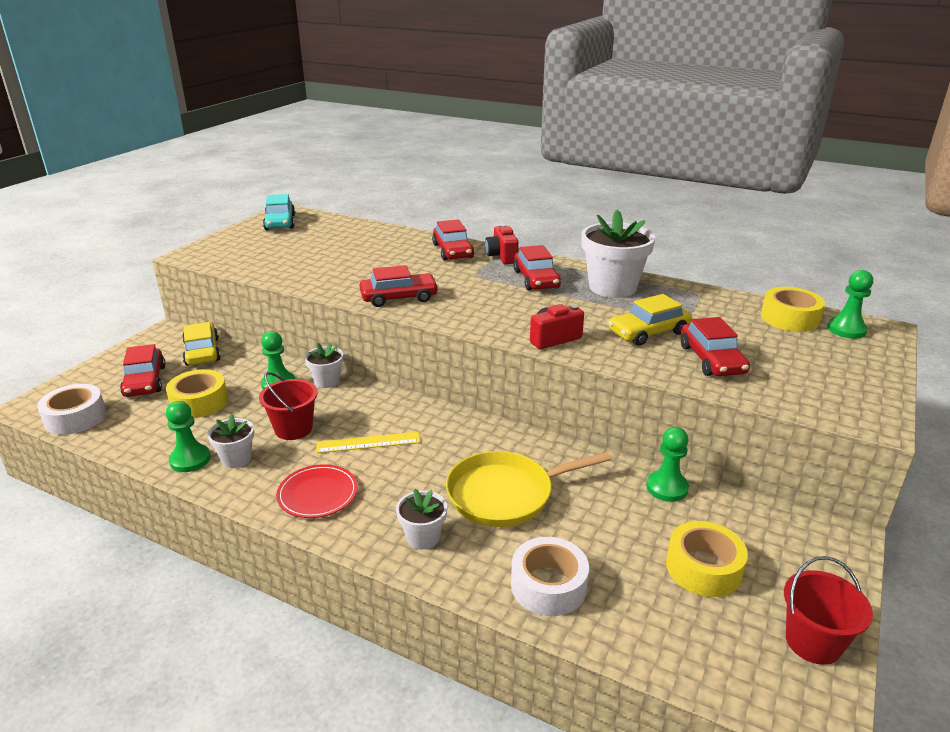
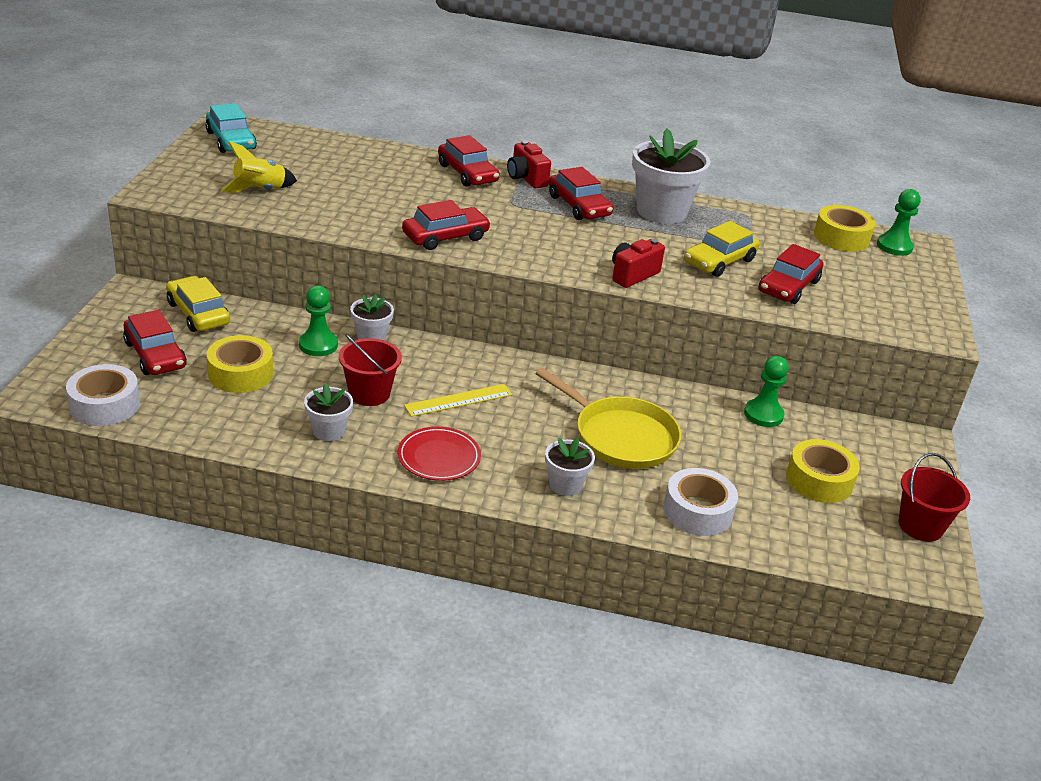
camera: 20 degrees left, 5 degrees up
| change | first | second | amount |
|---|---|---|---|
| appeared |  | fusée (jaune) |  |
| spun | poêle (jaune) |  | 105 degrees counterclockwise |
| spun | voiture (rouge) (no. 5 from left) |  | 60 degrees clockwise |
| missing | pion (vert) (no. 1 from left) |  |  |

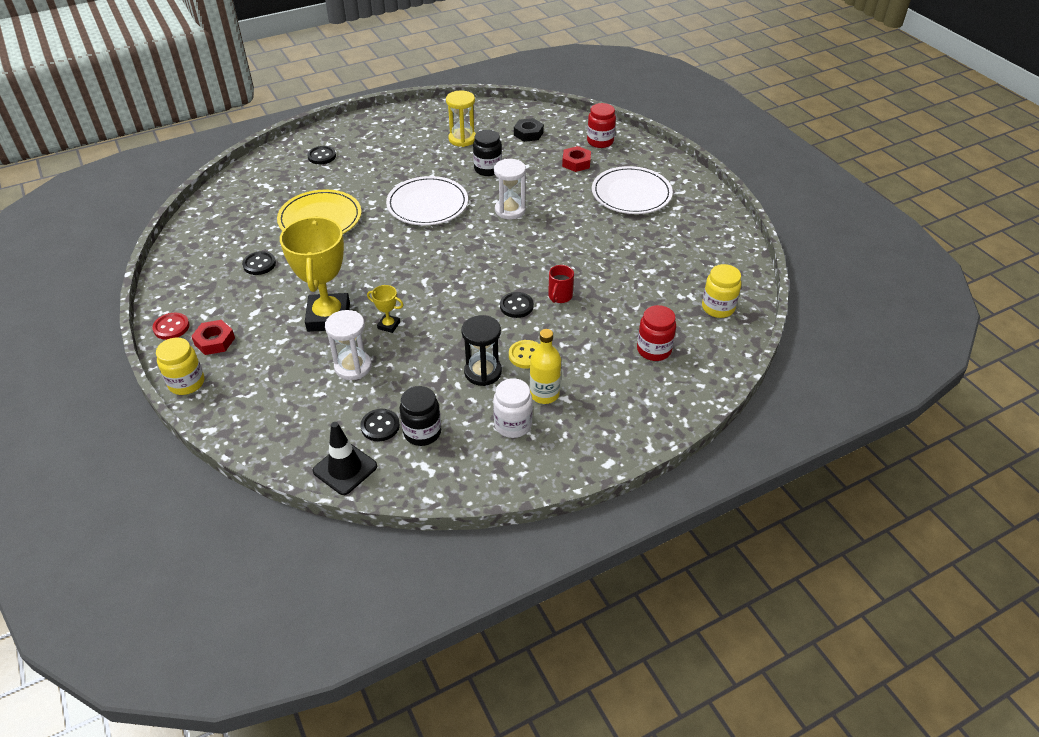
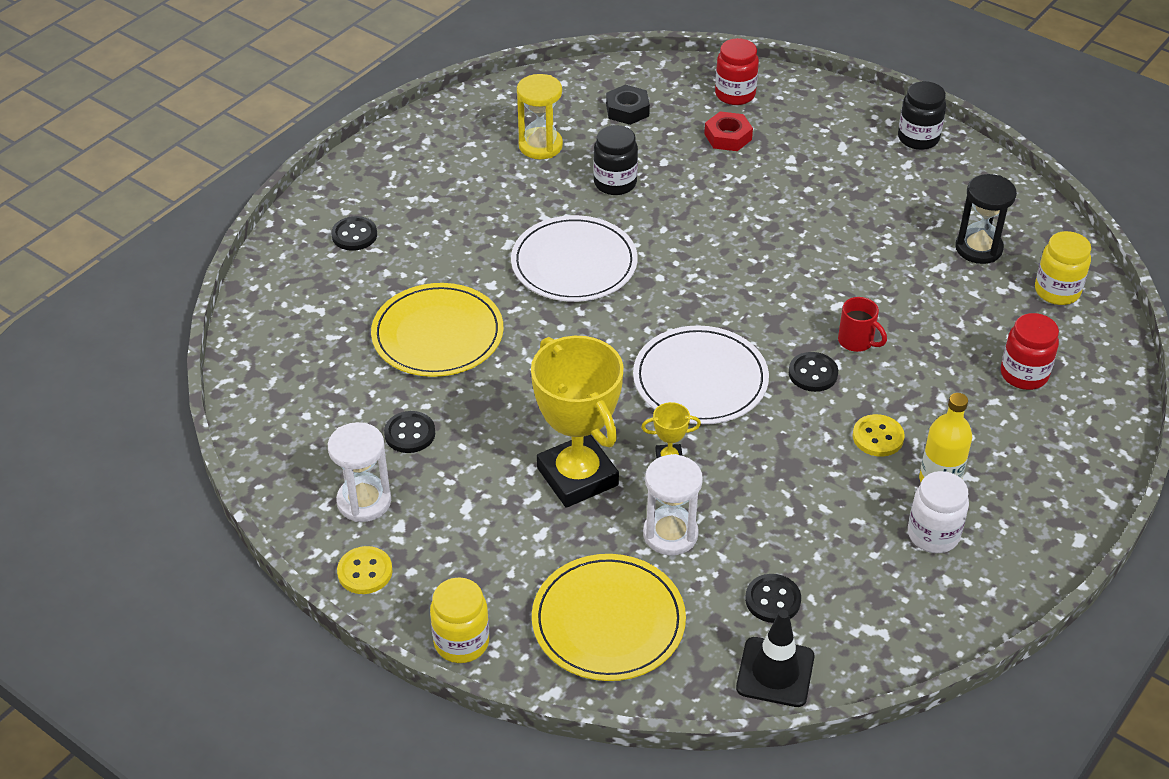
camera: 25 degrees left, 0 degrees up
| change | first | second | amount |
|---|---|---|---|
| relocated | sablier (blanc) (no. 2 from left in the first image) | sablier (blanc) (no. 1 from left) |  |
| colour | bouton (rouge) | bouton (jaune) (no. 1 from left) |  |
| appeared |  | assiette (jaune) (no. 2 from left) |  |
| relocated | assiette (blanc) (no. 2 from left) |  |  |
| spun | tasse (rouge) |  | 45 degrees counterclockwise |
| relocated | bocal (noir) (no. 1 from left in the first image) | bocal (noir) (no. 2 from left) |  |
| relocated | sablier (noir) |  |  |
| missing | écrou (rouge) (no. 1 from left) |  |  |

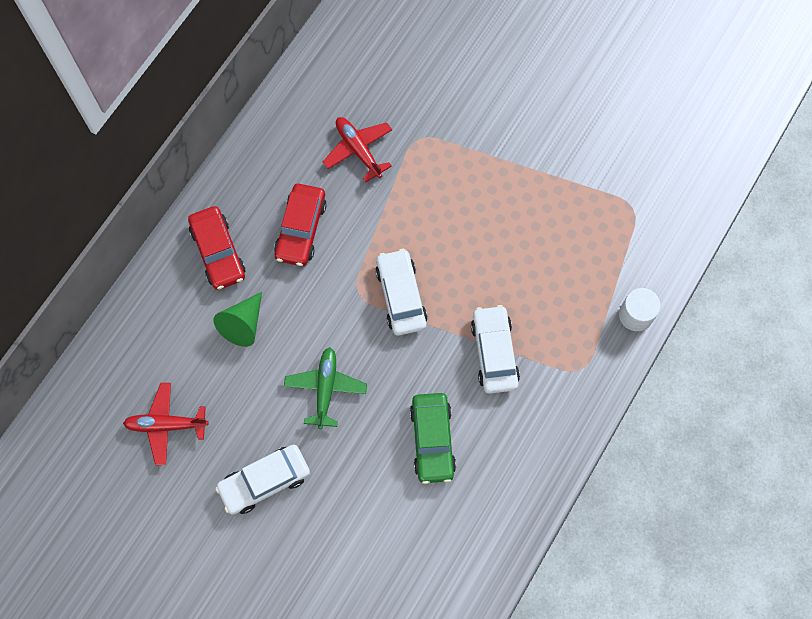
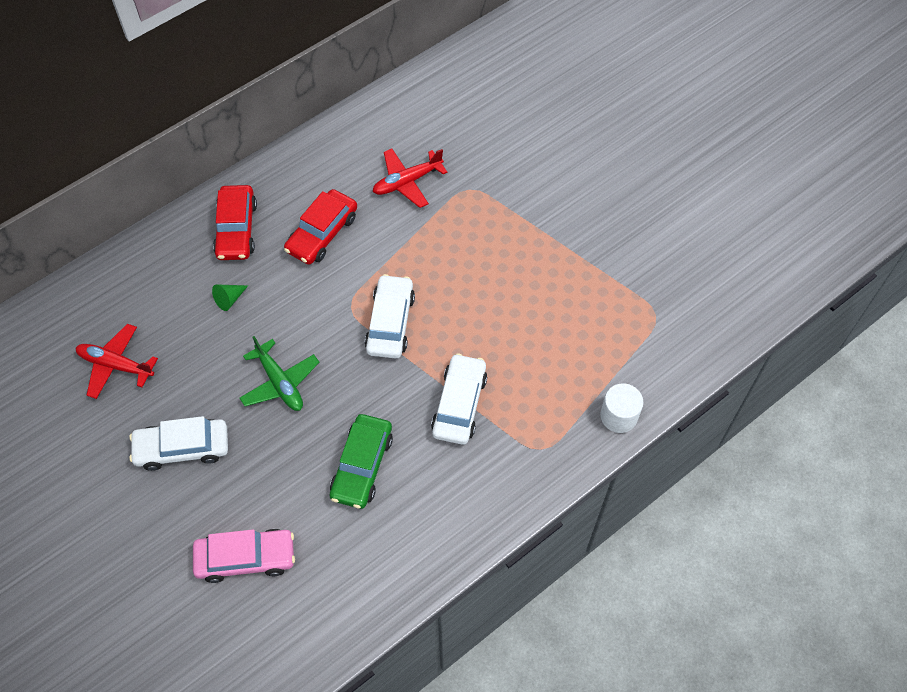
camera: 20 degrees right, 10 degrees down
| change | first | second | amount |
|---|---|---|---|
| appeared |  | voiture (rose) |  |
| size | cône (vert) |  | x0.60 |
| spun | avion (vert) |  | 120 degrees clockwise |
| spun | avion (rouge) (no. 2 from left) |  | 105 degrees counterclockwise |

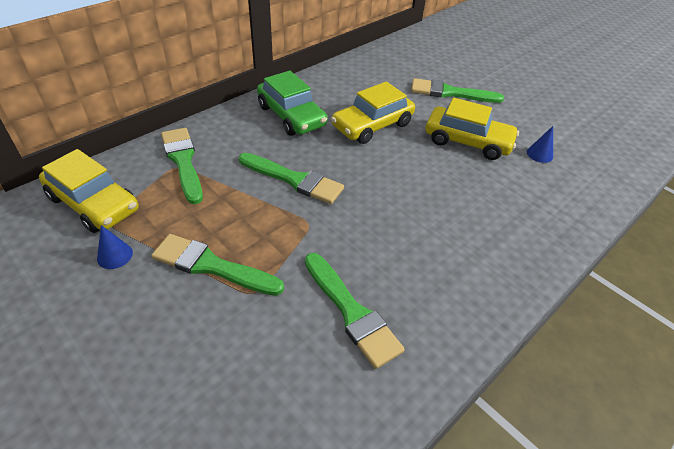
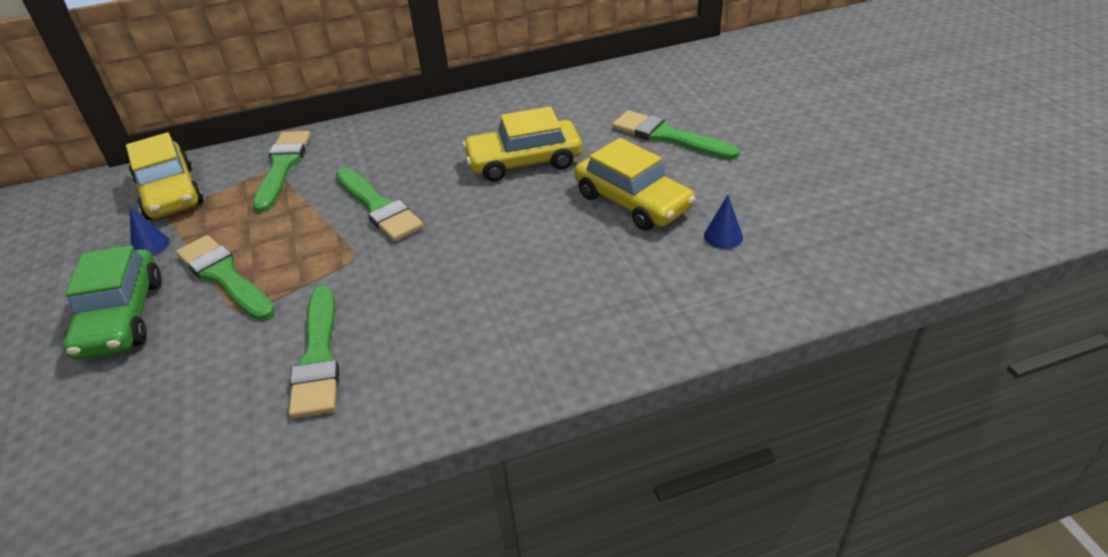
camera: 30 degrees right, 5 degrees down
| change | first | second | amount |
|---|---|---|---|
| relocated | voiture (vert) |  |  |

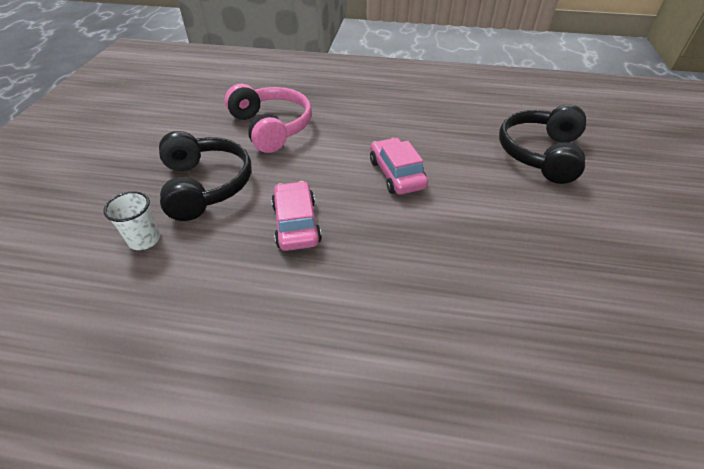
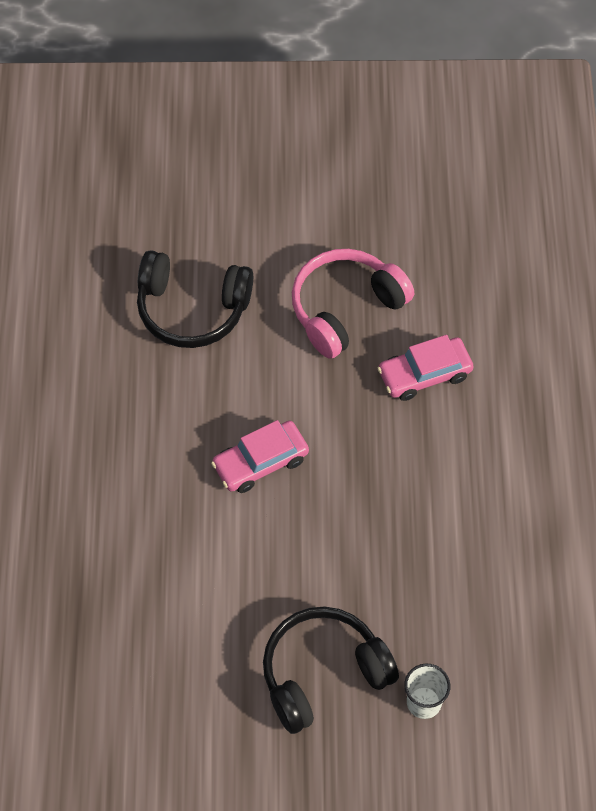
camera: 100 degrees left, 15 degrees up
| change | first | second | amount |
|---|---|---|---|
| relocated | casque audio (rose) |  |  |
| relocated | voiture (rose) (no. 1 from left in the first image) | voiture (rose) (no. 2 from left) |  |

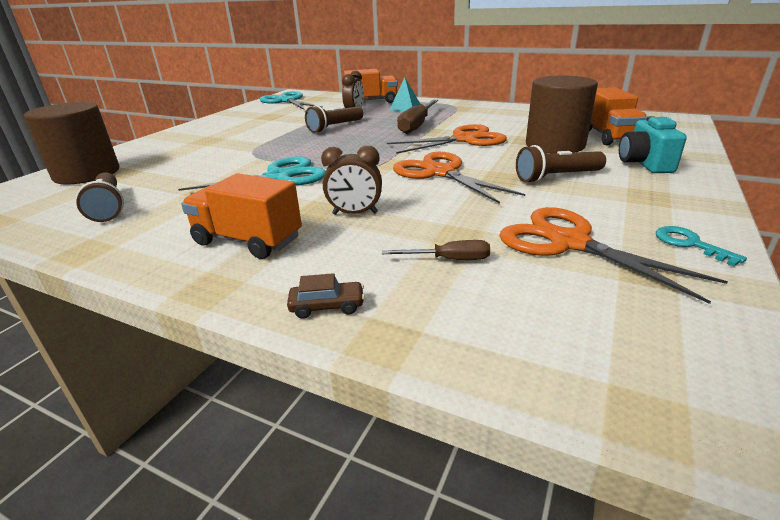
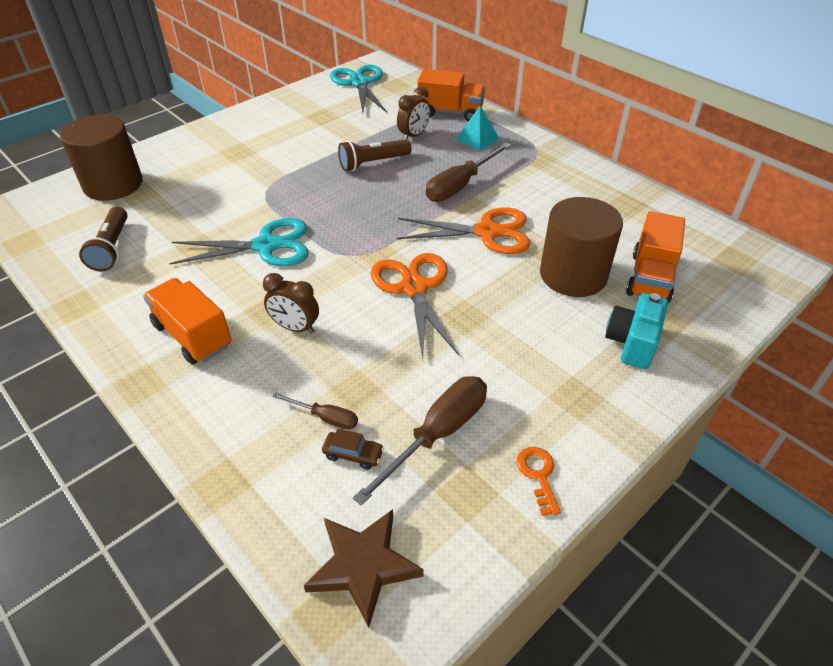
camera: 20 degrees right, 15 degrees up
| change | first | second | amount |
|---|---|---|---|
| appeared |  | étoile (marron) |  |
| relocated | voiture (marron) |  |  |
| exchanged | ciseaux (orange) (no. 3 from left) | tournevis (marron) (no. 2 from left) |  |
| colour | clé (turquoise) | clé (orange) |  |
| missing | lampe de poche (marron) (no. 3 from left) |  |  |

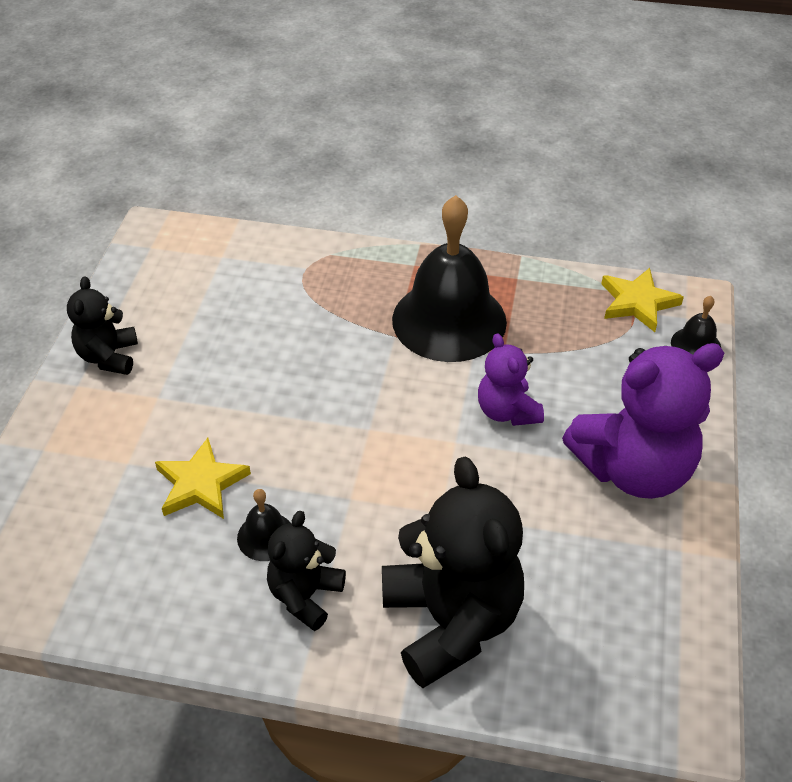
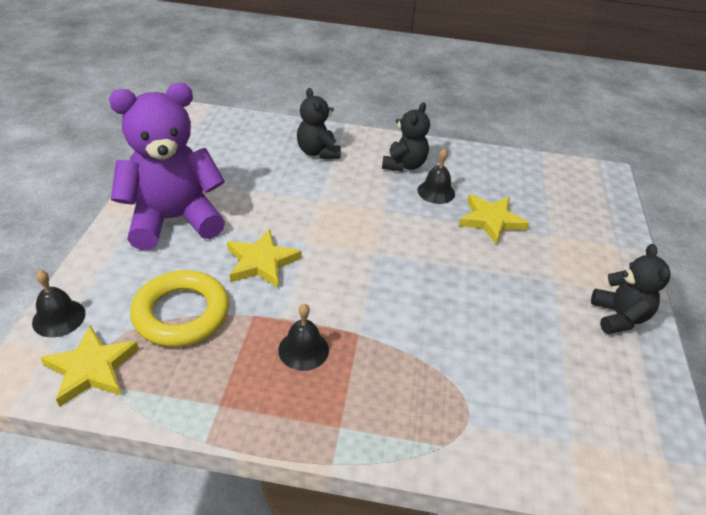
camera: 175 degrees right, 5 degrees down
| change | first | second | amount |
|---|---|---|---|
| appeared |  | anneau (jaune) |  |
| exchanged | ours en peluche (violet) (no. 1 from left) | étoile (jaune) (no. 2 from left) |  |
| size | cloche (noir) (no. 2 from left) |  | x0.43 |
| size | ours en peluche (noir) (no. 3 from left in the first image) | ours en peluche (noir) (no. 1 from left) | x0.54 |

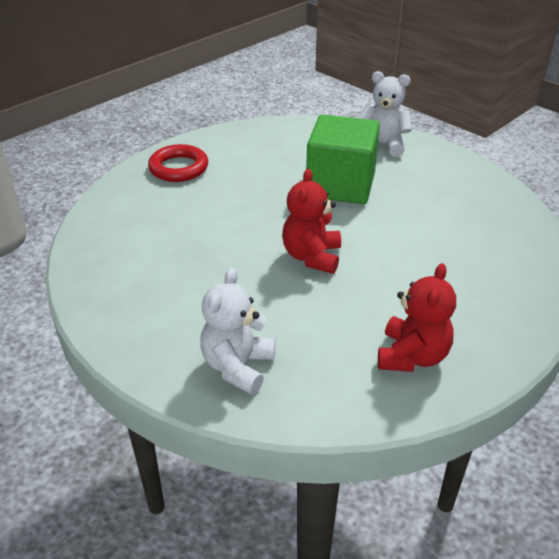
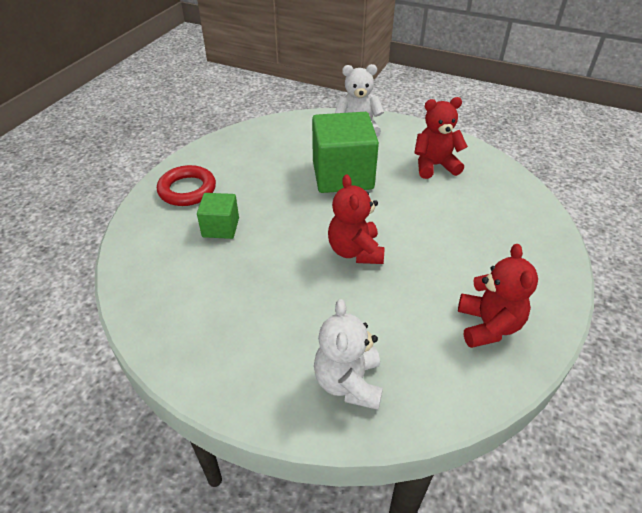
camera: 20 degrees left, 5 degrees up
| change | first | second | amount |
|---|---|---|---|
| appeared |  | cube (vert) (no. 1 from left) |  |
| appeared |  | ours en peluche (rouge) (no. 2 from left) |  |

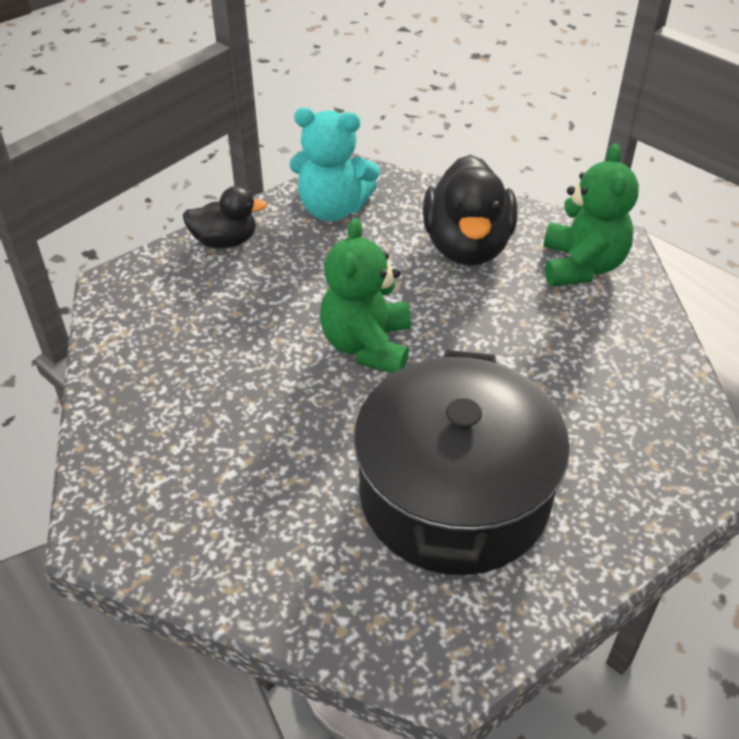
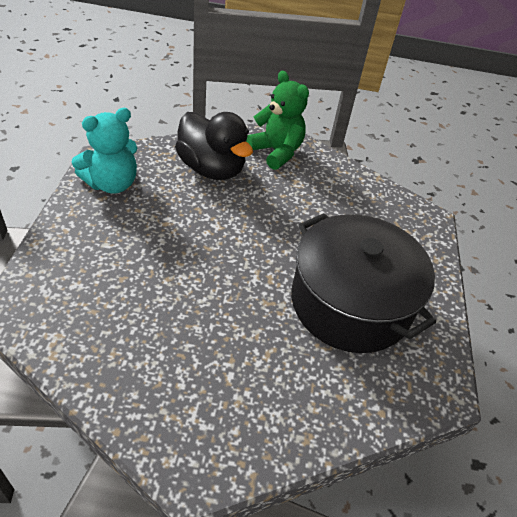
camera: 50 degrees left, 0 degrees up
| change | first | second | amount |
|---|---|---|---|
| missing | canard (noir) (no. 1 from left) |  |  |
| missing | ours en peluche (vert) (no. 1 from left) |  |  |

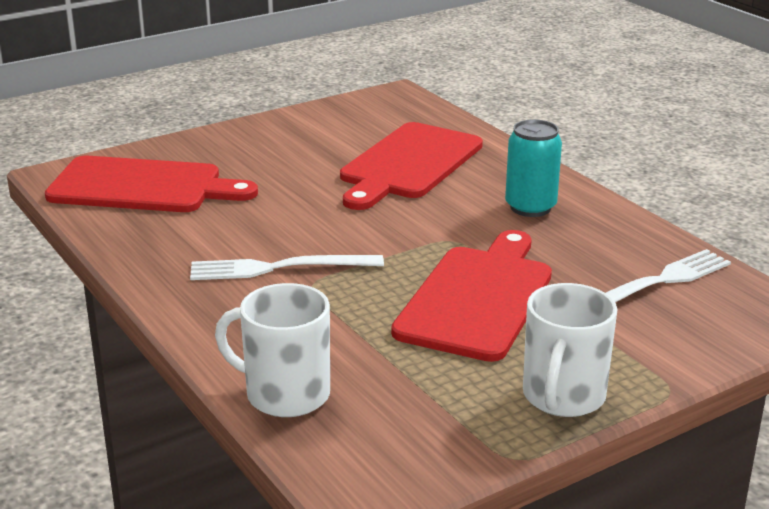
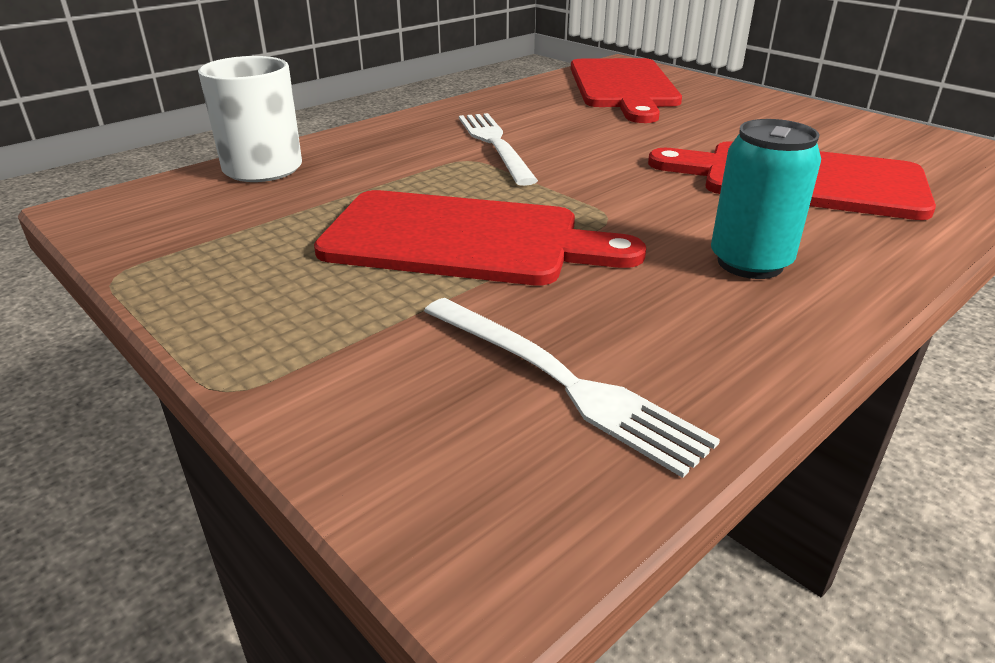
camera: 80 degrees right, 5 degrees up
| change | first | second | amount |
|---|---|---|---|
| missing | tasse (blanc) (no. 2 from left) |  |  |

